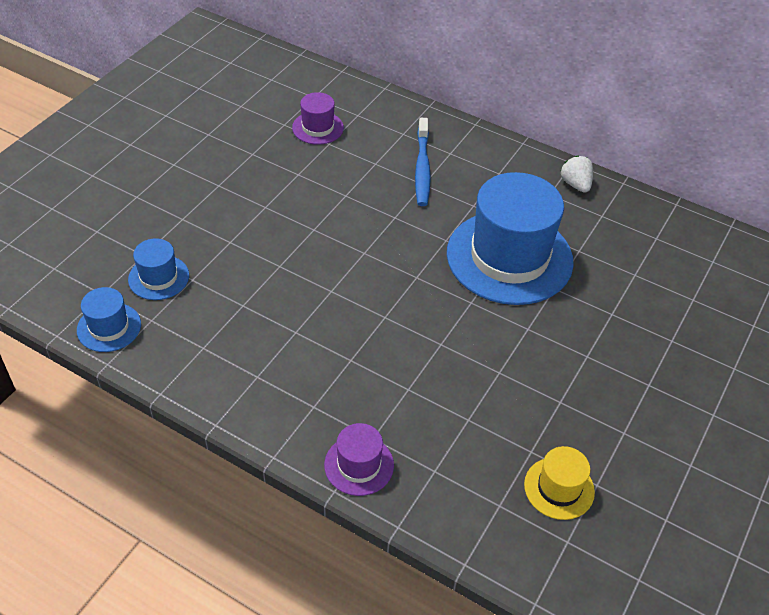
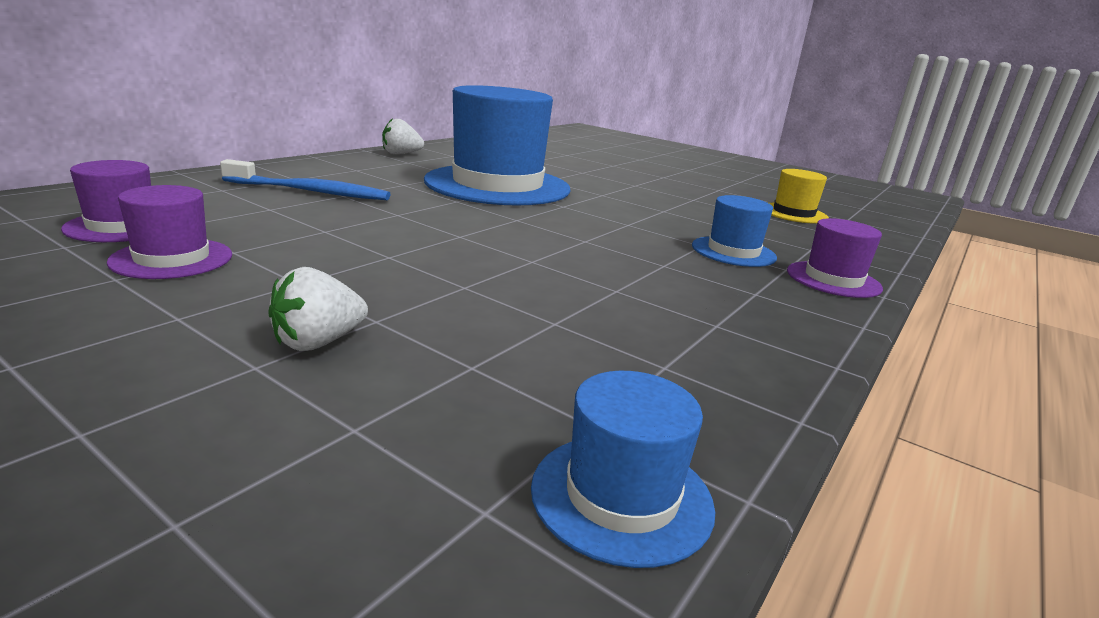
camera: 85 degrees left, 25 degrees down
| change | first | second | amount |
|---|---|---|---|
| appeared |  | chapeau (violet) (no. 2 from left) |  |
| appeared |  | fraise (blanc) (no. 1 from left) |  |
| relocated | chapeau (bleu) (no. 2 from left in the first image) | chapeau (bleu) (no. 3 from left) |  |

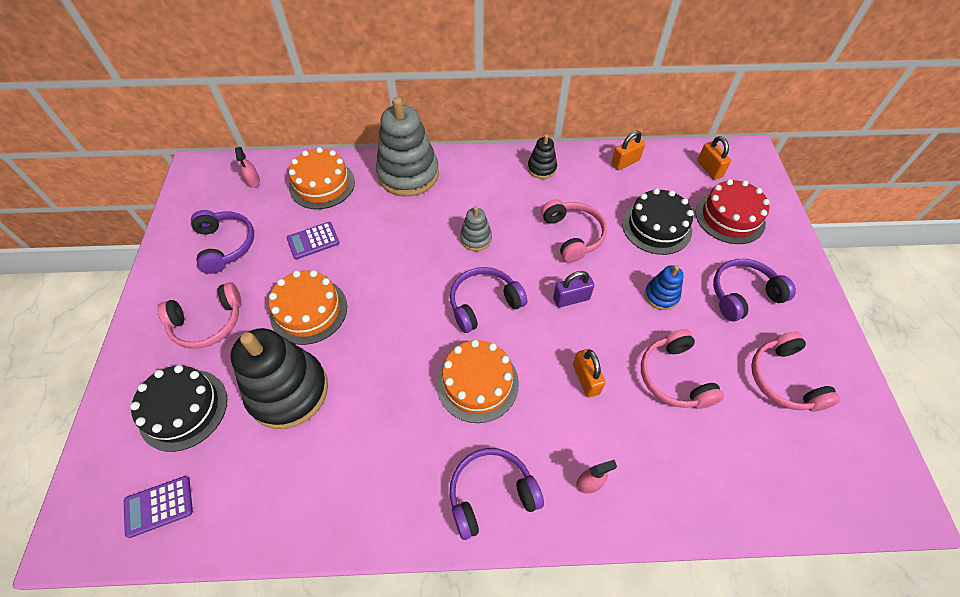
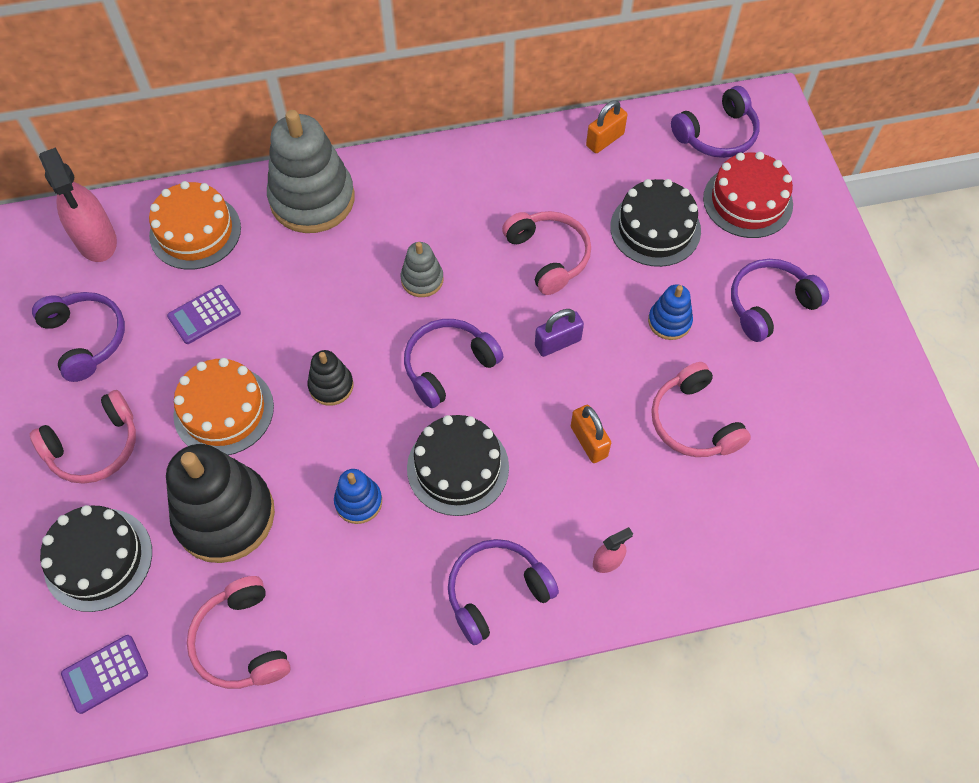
camera: 10 degrees left, 5 degrees up
| change | first | second | amount |
|---|---|---|---|
| size | vaporisateur (rose) (no. 1 from left) |  | x2.13 |
| relocated | casque audio (rose) (no. 4 from left in the first image) | casque audio (rose) (no. 2 from left) |  |
| relocated | jouet à empiler (noir) (no. 2 from left) |  |  |
| appeared |  | jouet à empiler (bleu) (no. 1 from left) |  |
| colour | gâteau (orange) (no. 3 from left) | gâteau (noir) (no. 2 from left) |  |
| exchanged | cadenas (orange) (no. 3 from left) | casque audio (violet) (no. 4 from left) |  |

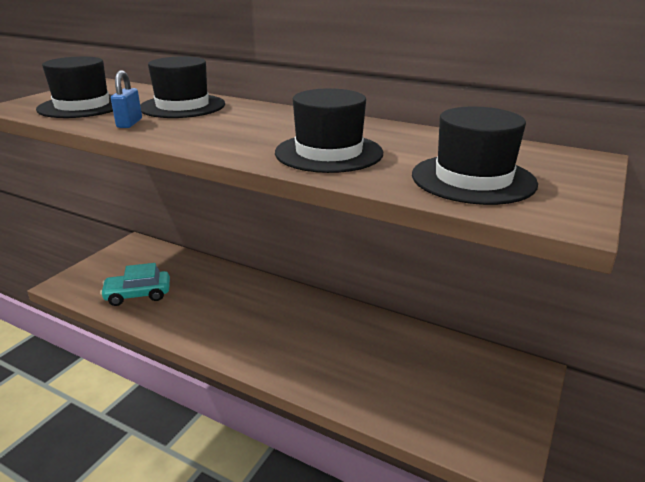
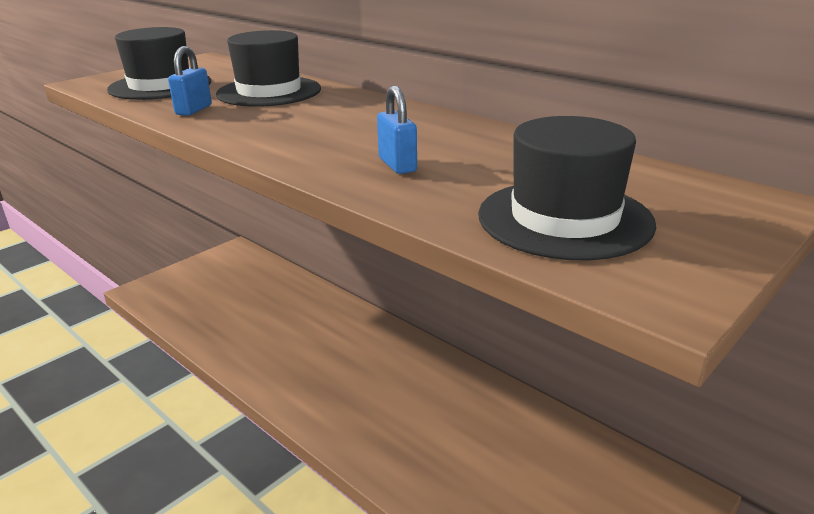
camera: 15 degrees right, 0 degrees up
| change | first | second | amount |
|---|---|---|---|
| exchanged | chapeau (noir) (no. 3 from left) | cadenas (bleu) (no. 2 from left) |  |
| missing | voiture (turquoise) |  |  |

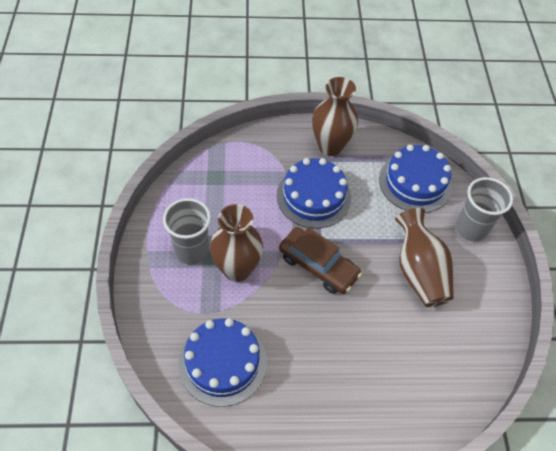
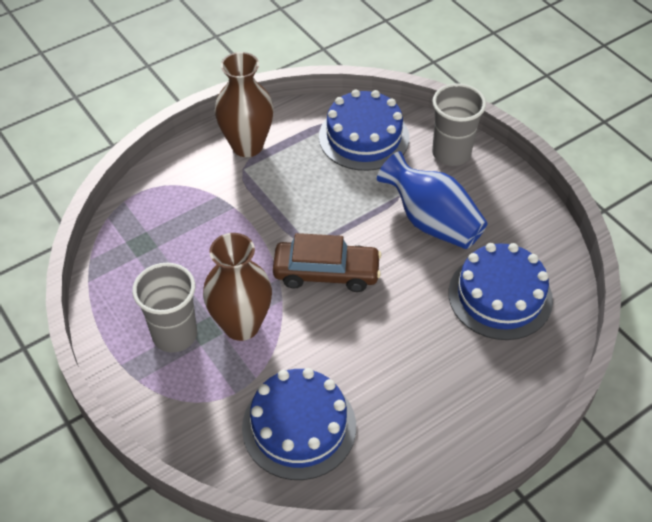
camera: 30 degrees left, 5 degrees down
| change | first | second | amount |
|---|---|---|---|
| colour | vase (marron) (no. 3 from left) | vase (bleu) |  |
| relocated | gâteau (bleu) (no. 2 from left in the first image) | gâteau (bleu) (no. 3 from left) |  |

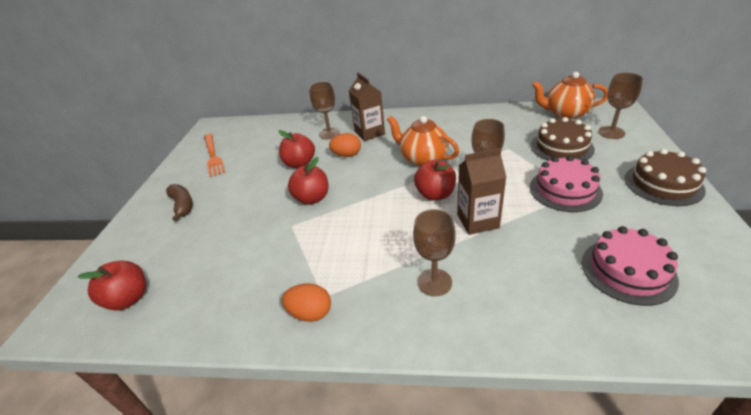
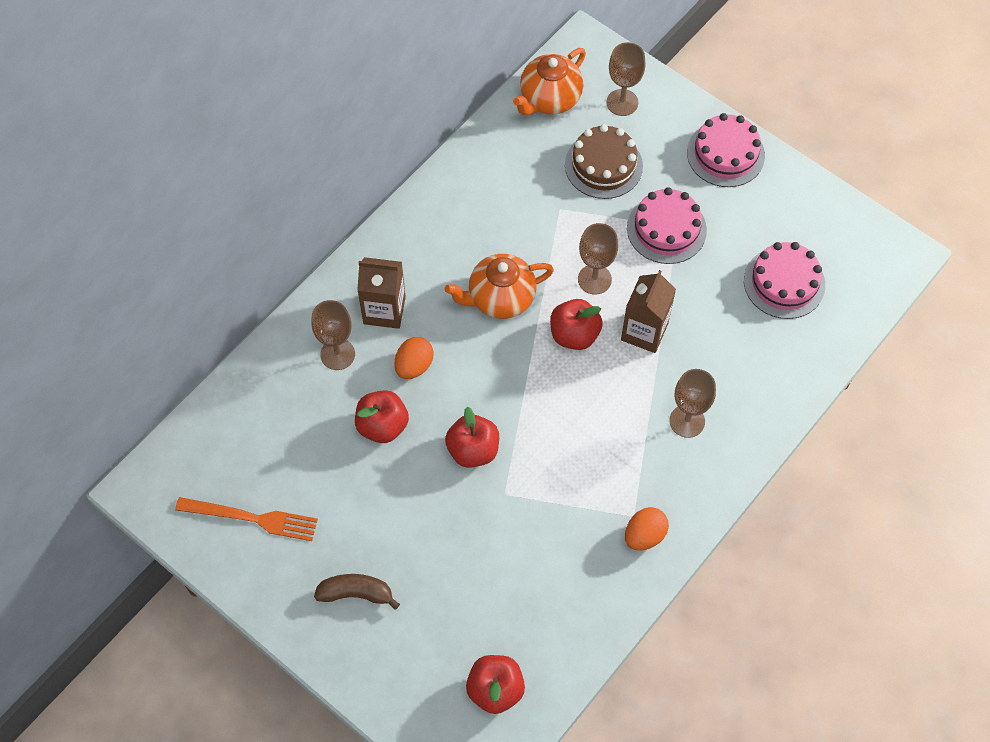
camera: 60 degrees left, 25 degrees up
| change | first | second | amount |
|---|---|---|---|
| colour | gâteau (marron) (no. 2 from left) | gâteau (rose) (no. 2 from left) |  |

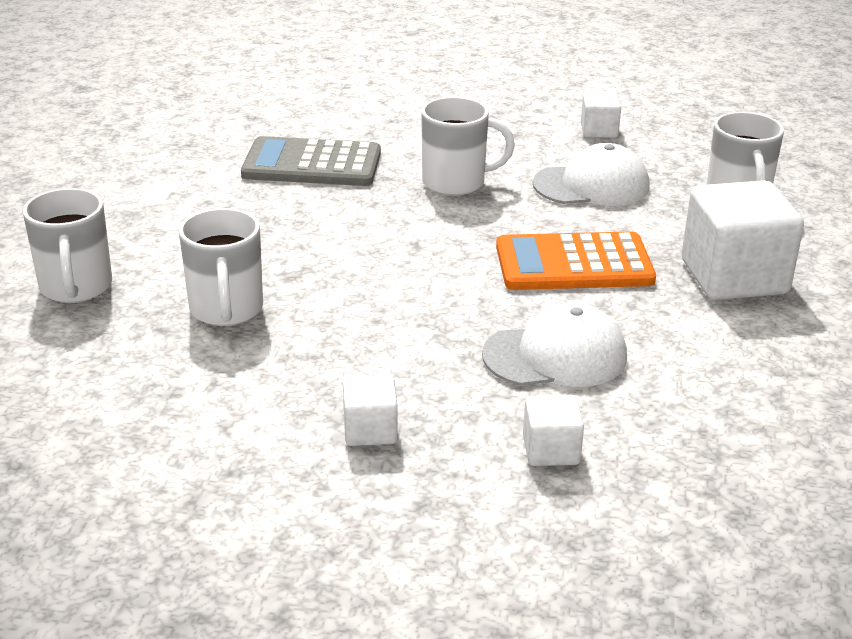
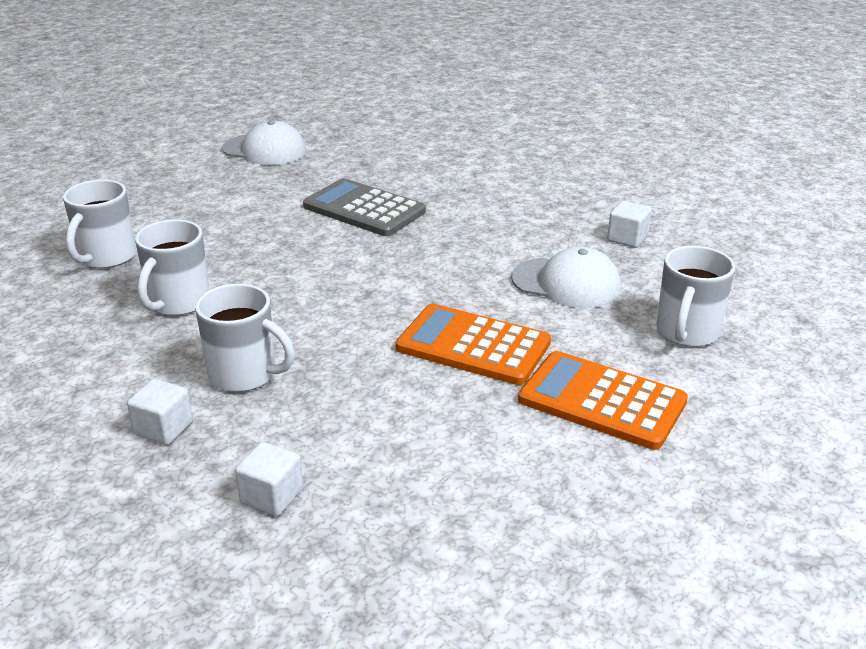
camera: 30 degrees right, 0 degrees up
| change | first | second | amount |
|---|---|---|---|
| relocated | tasse (blanc) (no. 3 from left) |  |  |
| relocated | casquette (blanc) (no. 1 from left) |  |  |
| exchanged | cube (blanc) (no. 4 from left) | calculatrice (orange) (no. 2 from left) |  |

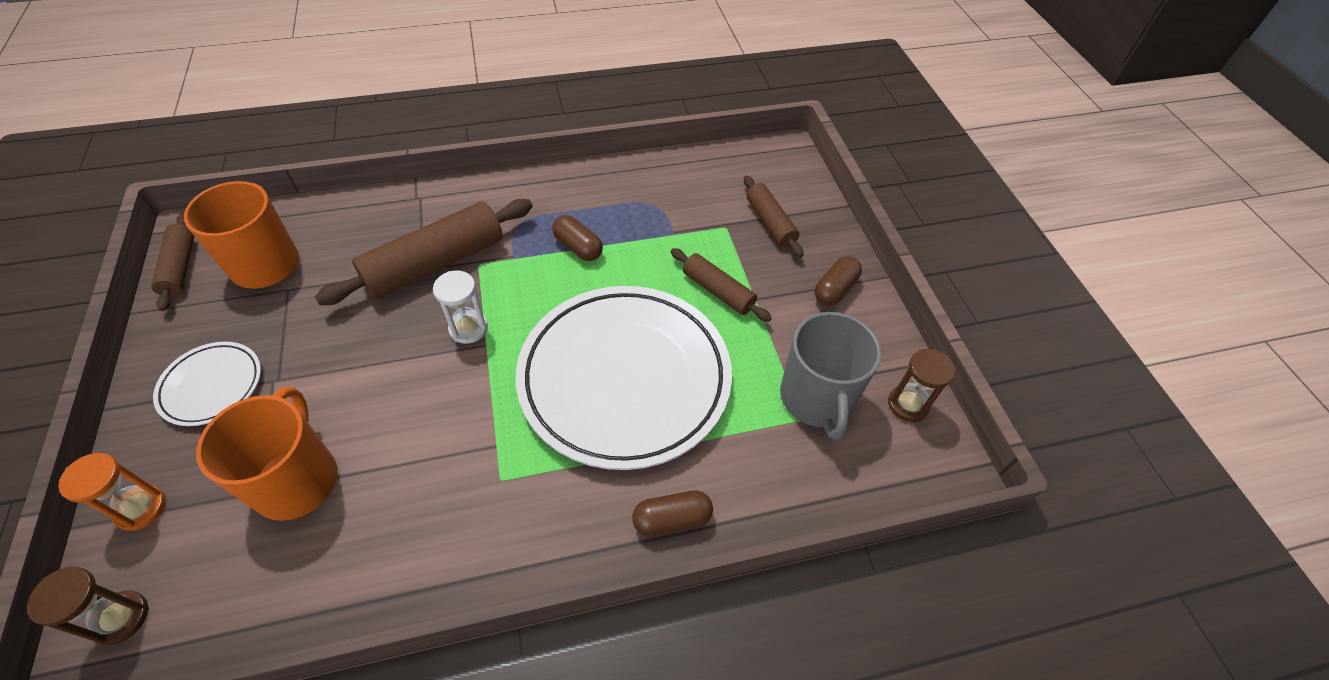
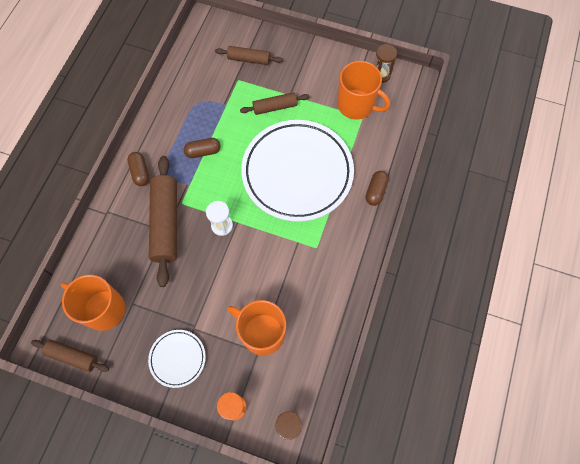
camera: 55 degrees left, 15 degrees up
| change | first | second | amount |
|---|---|---|---|
| relocated | gélule (marron) (no. 3 from left in the first image) | gélule (marron) (no. 1 from left) |  |
| colour | tasse (gris) | tasse (orange) (no. 3 from left) |  |

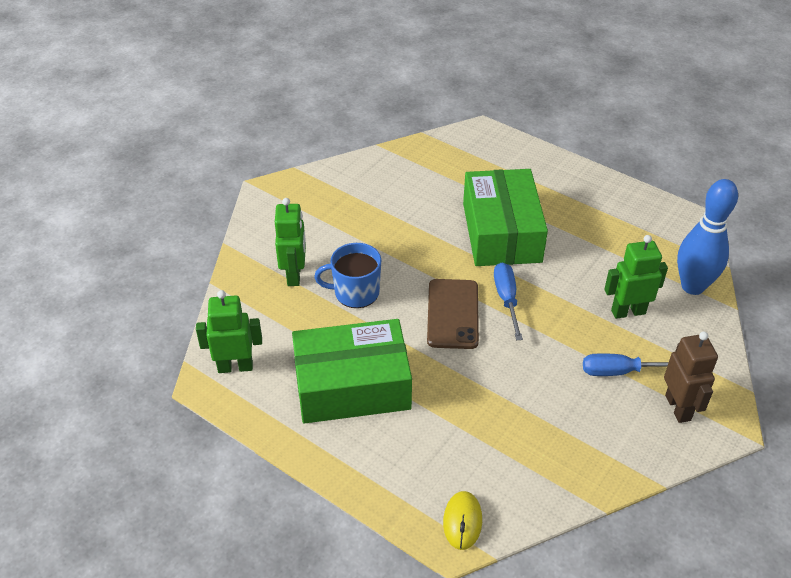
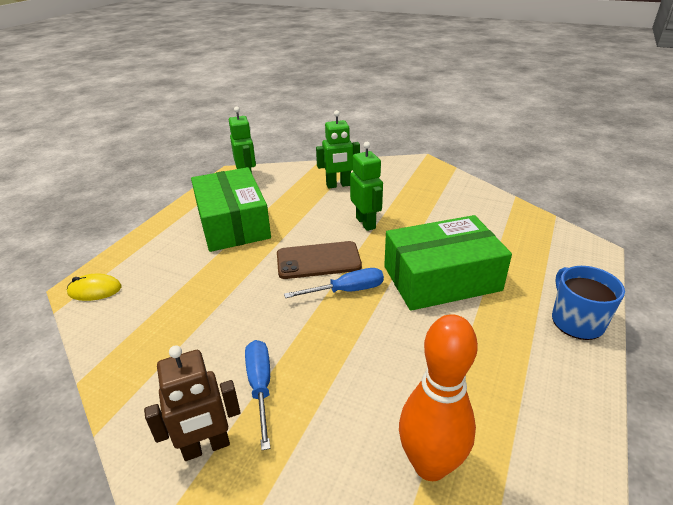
camera: 80 degrees right, 10 degrees down
| change | first | second | amount |
|---|---|---|---|
| relocated | robot (vert) (no. 3 from left) |  |  |
| colour | quille (bleu) | quille (orange) |  |
| relocated | tasse (bleu) |  |  |

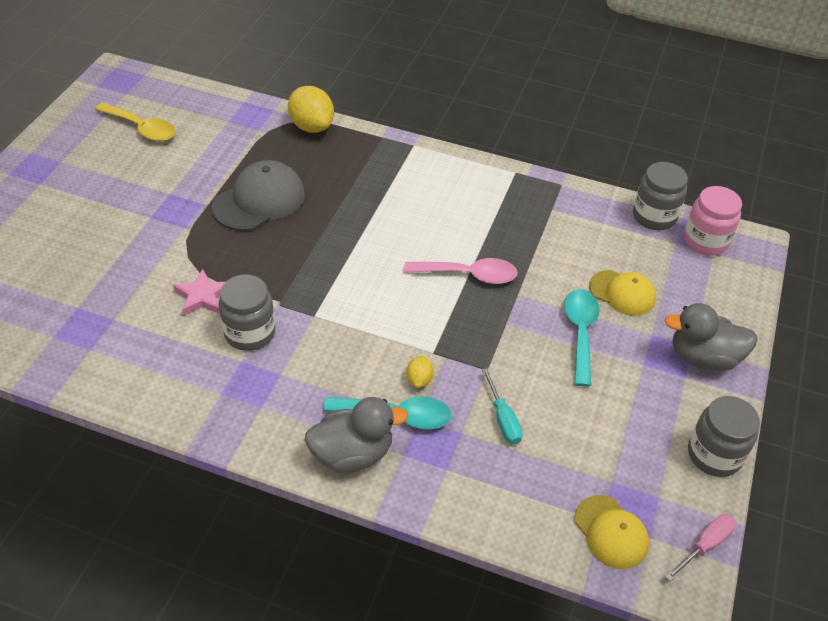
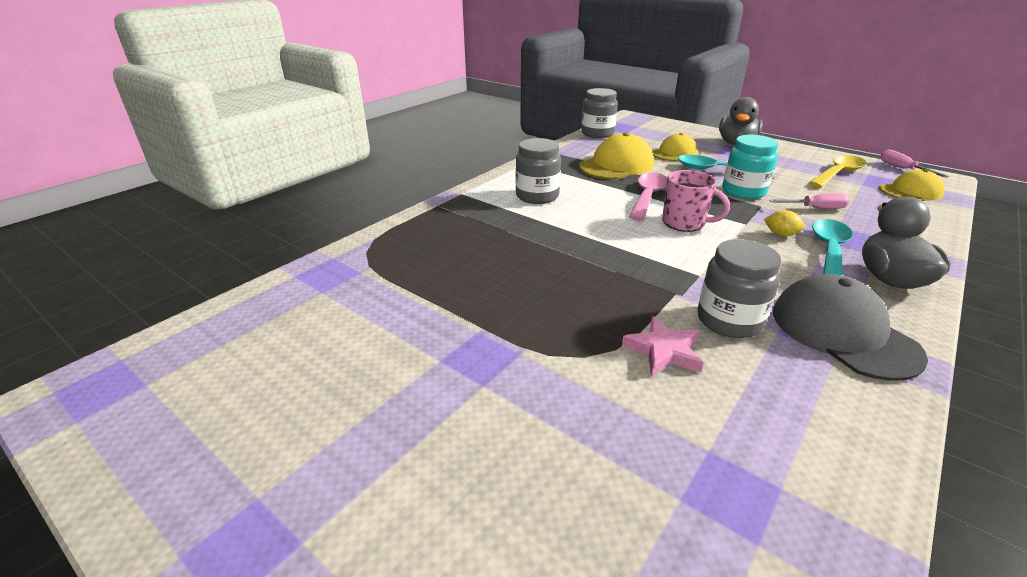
camera: 70 degrees left, 15 degrees down
| change | first | second | amount |
|---|---|---|---|
| relocated | bocal (gris) (no. 3 from left in the first image) | bocal (gris) (no. 1 from left) |  |
| appeared |  | casquette (jaune) (no. 1 from left) |  |
| appeared |  | tasse (rose) |  |
| appeared |  | bocal (turquoise) |  |
| colour | tournevis (turquoise) | tournevis (rose) (no. 1 from left) |  |
| relocated | casquette (gris) |  |  |
| relocated | cuillère (jaune) |  |  |
| missing | citron (jaune) (no. 1 from left) |  |  |
| missing | bocal (rose) |  |  |

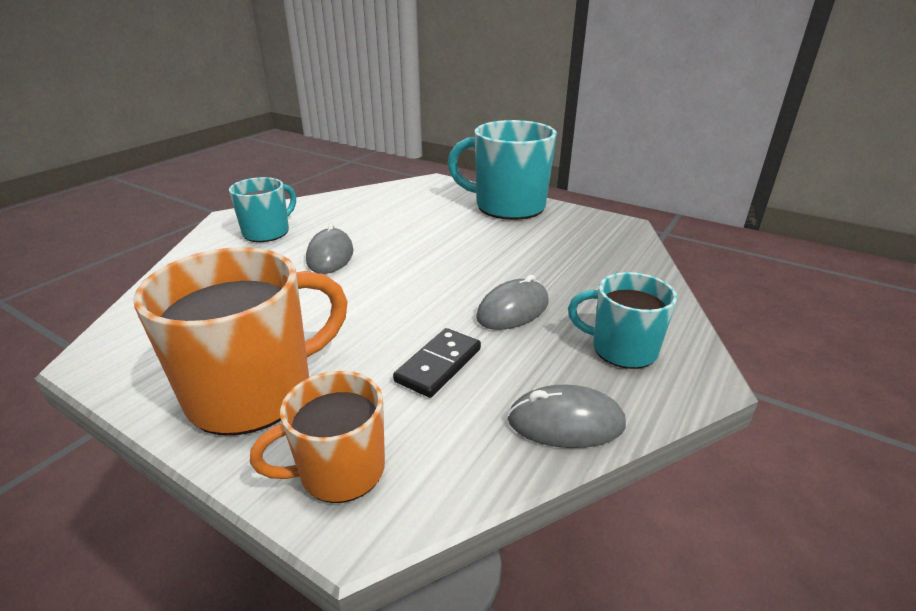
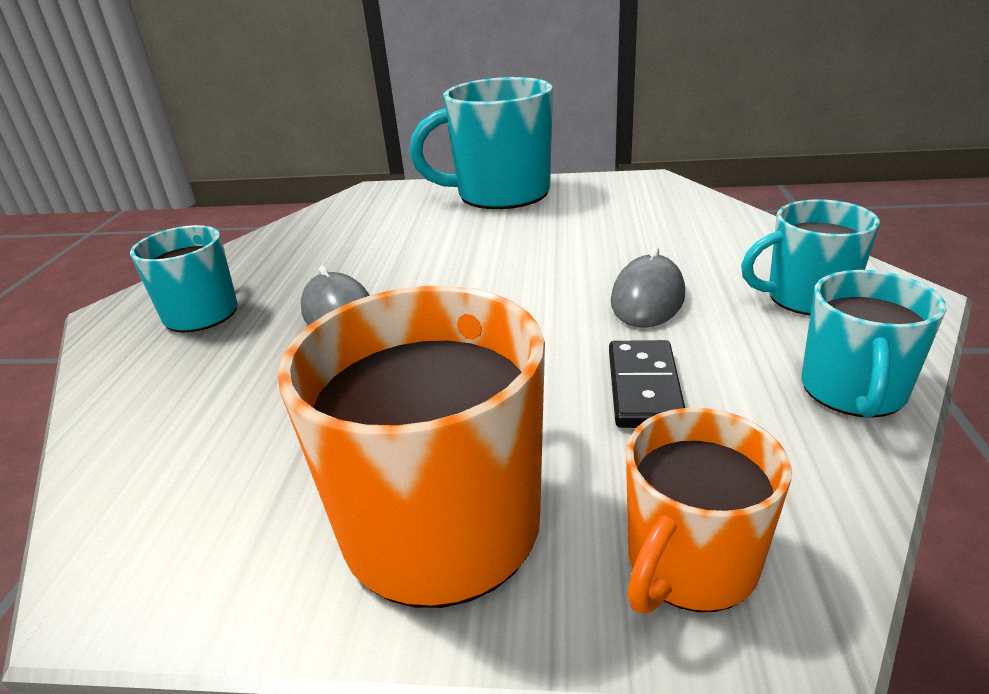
camera: 25 degrees left, 0 degrees up
| change | first | second | amount |
|---|---|---|---|
| exchanged | souris (gris) (no. 3 from left) | tasse (turquoise) (no. 4 from left) |  |

